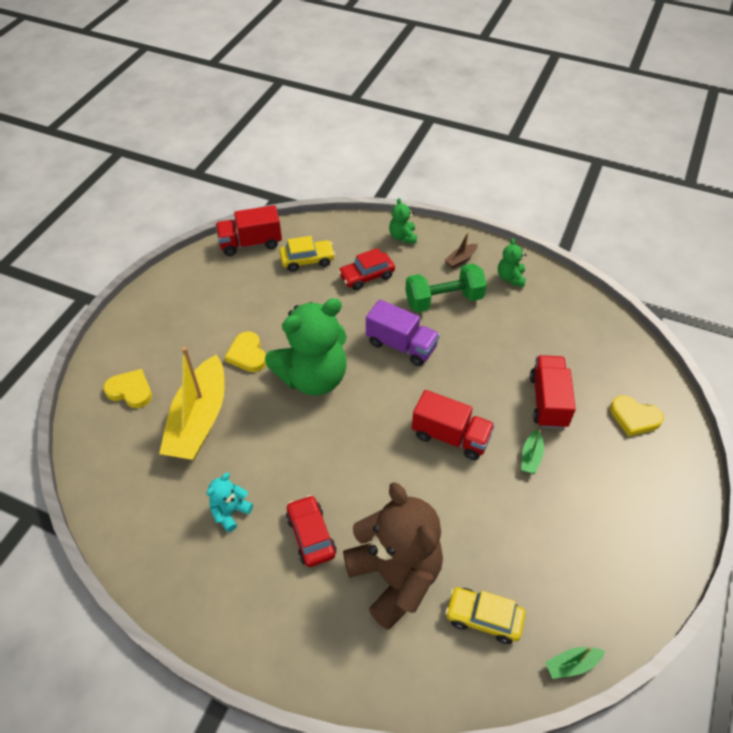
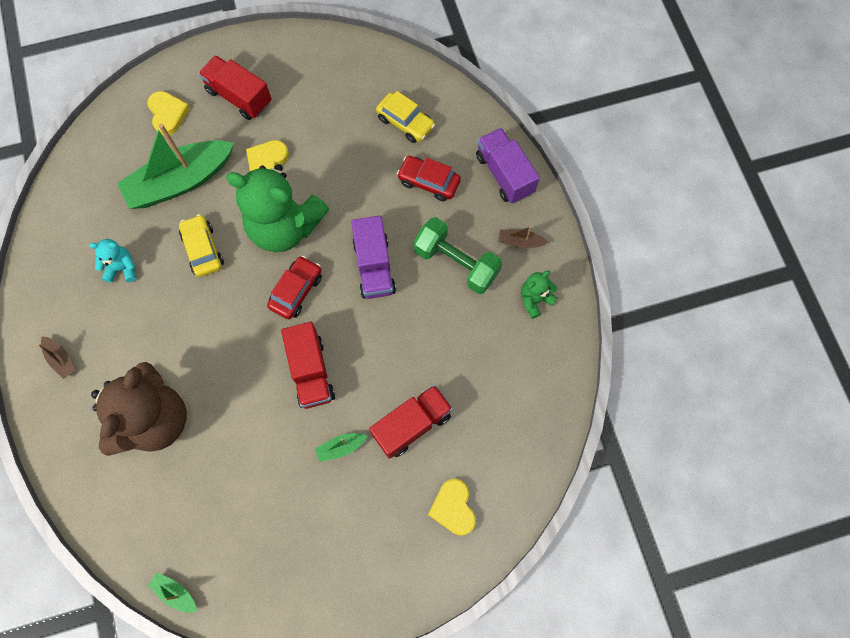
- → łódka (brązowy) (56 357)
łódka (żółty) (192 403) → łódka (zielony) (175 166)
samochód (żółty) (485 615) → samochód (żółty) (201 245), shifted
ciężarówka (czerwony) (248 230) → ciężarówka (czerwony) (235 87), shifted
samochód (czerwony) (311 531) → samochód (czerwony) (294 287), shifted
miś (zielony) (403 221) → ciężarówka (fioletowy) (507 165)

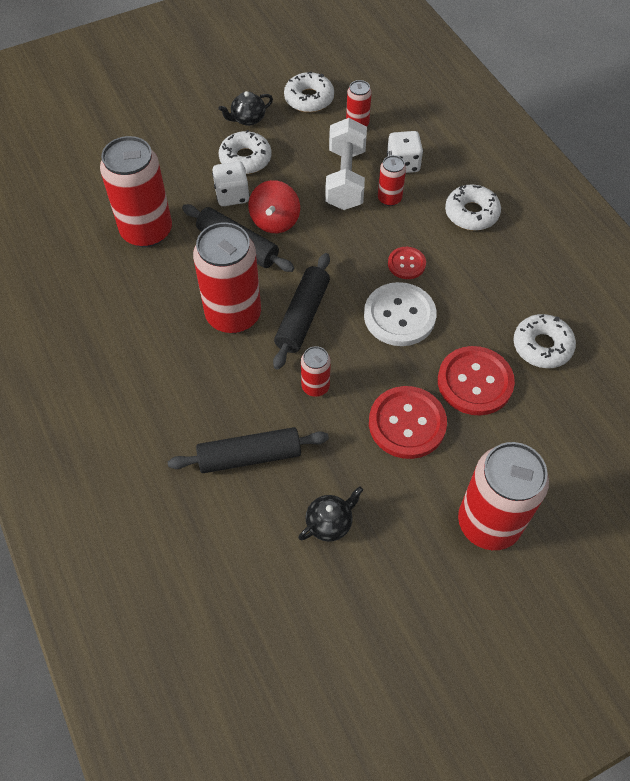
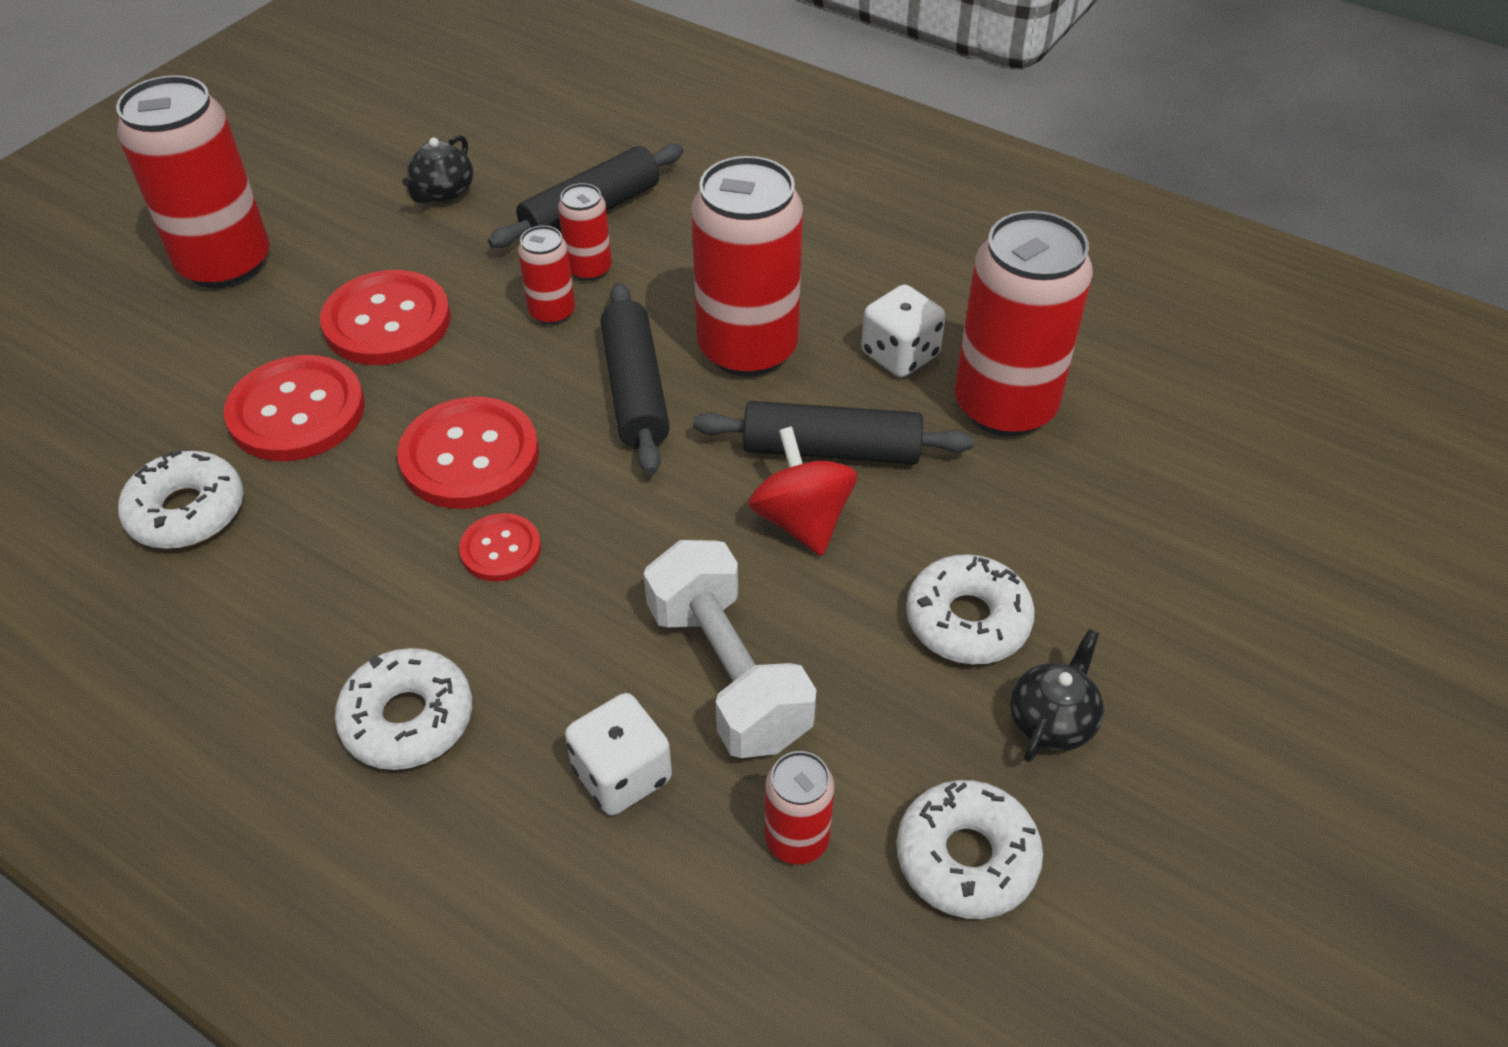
guzik (biały) (400 314) → guzik (czerwony) (468 453)
puszka (czerwony) (392 180) → puszka (czerwony) (585 232), shifted
kostka do gry (biały) (230 183) → kostka do gry (biały) (903 330), shifted

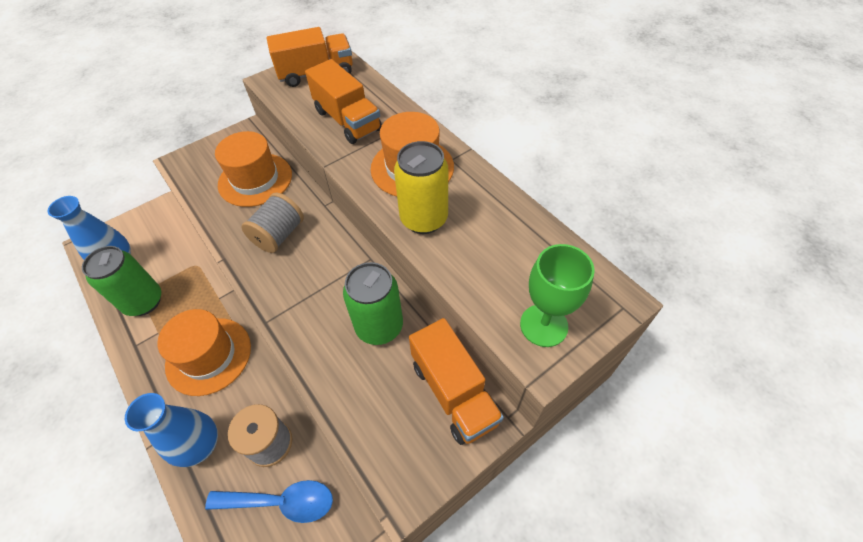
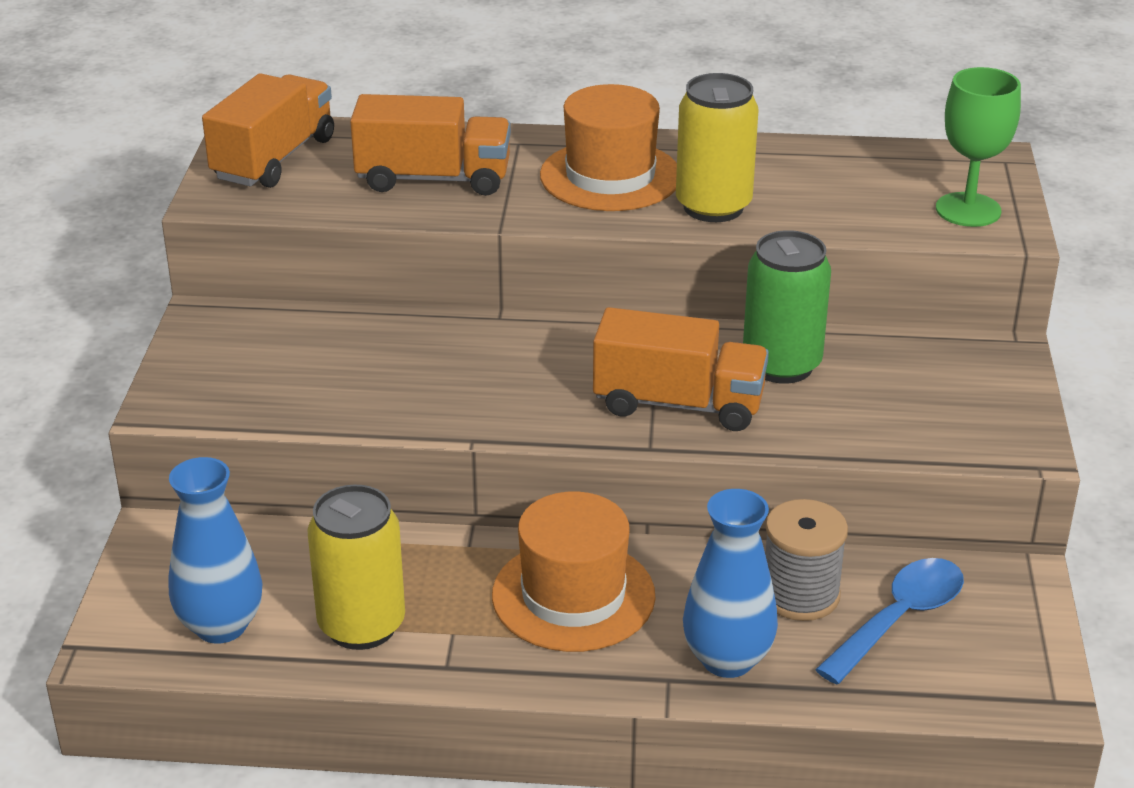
puszka (zielony) (121 281) → puszka (żółty) (356 567)
ciężarówka (pomarańczowy) (456 381) → ciężarówka (pomarańczowy) (681 369), shifted
kapelusz (pomarańczowy) (253 169) → -
szpulka (szary) (272 223) → -

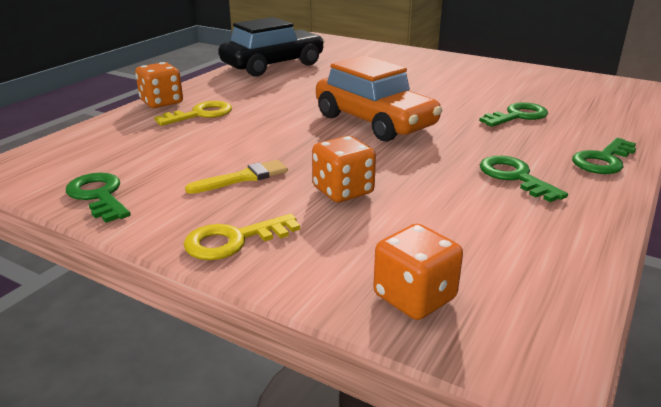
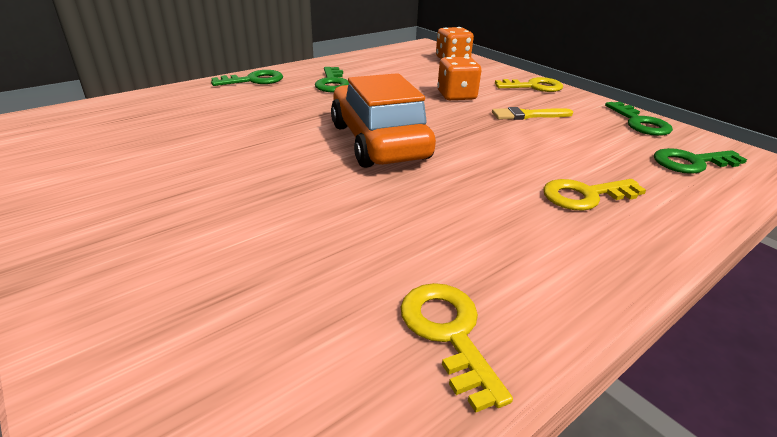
samochód (czarny) (272 47) → klucz (żółty) (457 348)
klucz (zielony) (513 114) → klucz (zielony) (700 161), shifted
kostka do gry (pomarańczowy) (159 85) → -

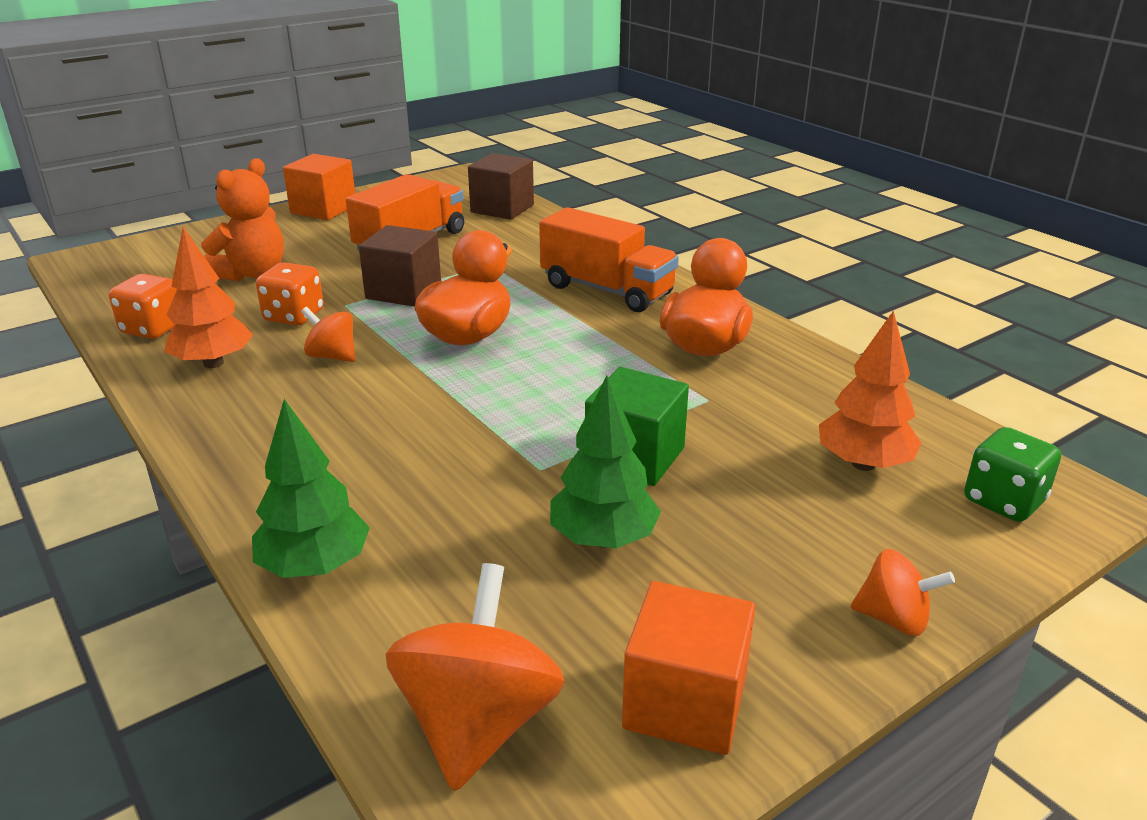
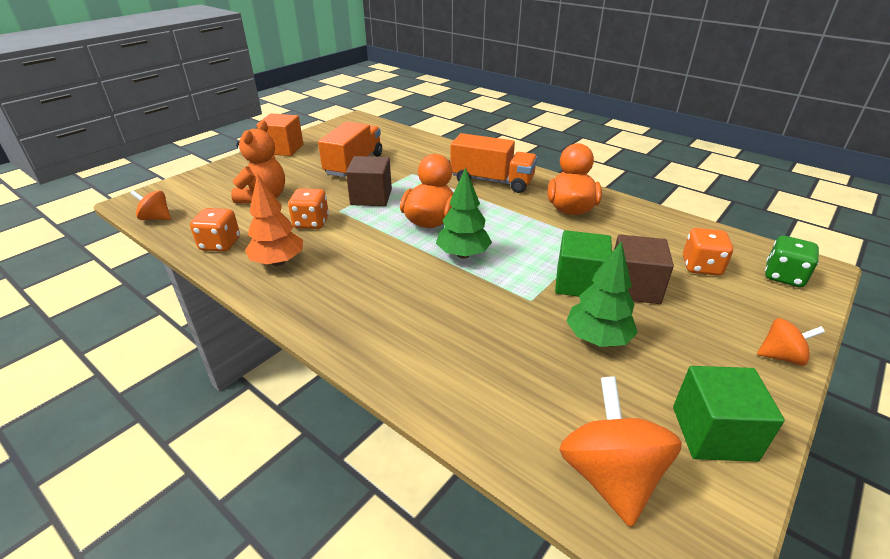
bączek (pomarańczowy) (328 334) → bączek (pomarańczowy) (150 205), shifted
drzewko (zielony) (311 488) → drzewko (zielony) (464 213), shifted
sześcian (brązowy) (501 186) → sześcian (brązowy) (644 269), shifted
sześcian (pomarańczowy) (688 668) → sześcian (zielony) (729 414)
drzewko (pomarańczowy) (870 390) → kostka do gry (pomarańczowy) (708 252)

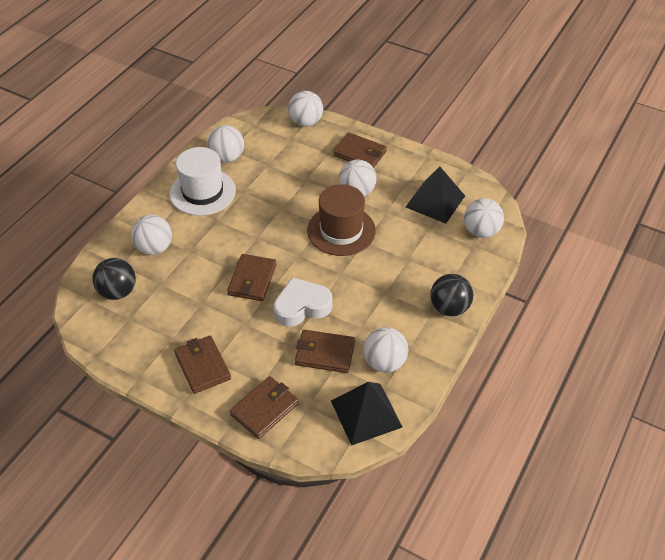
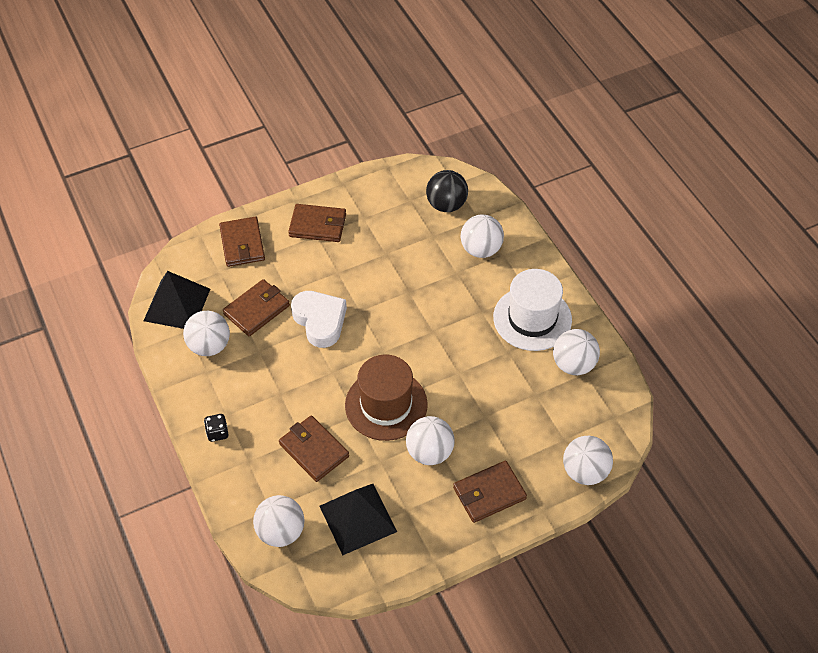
piłka (czarny) (451 295) → kostka do gry (czarny) (216 428)
portfel (brązowy) (252 277) → portfel (brązowy) (314 448), shifted
serce (biały) (303 302) → serce (biały) (319 319), 45 degrees counterclockwise

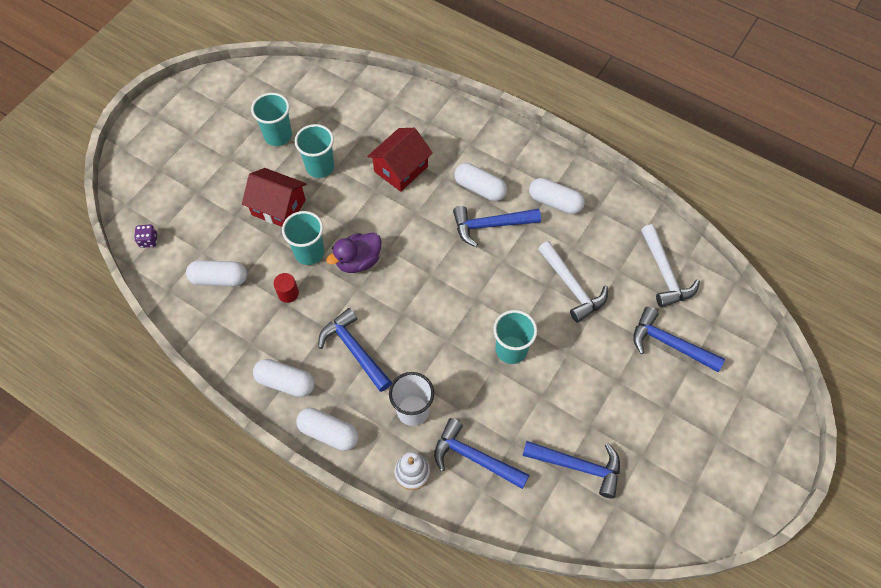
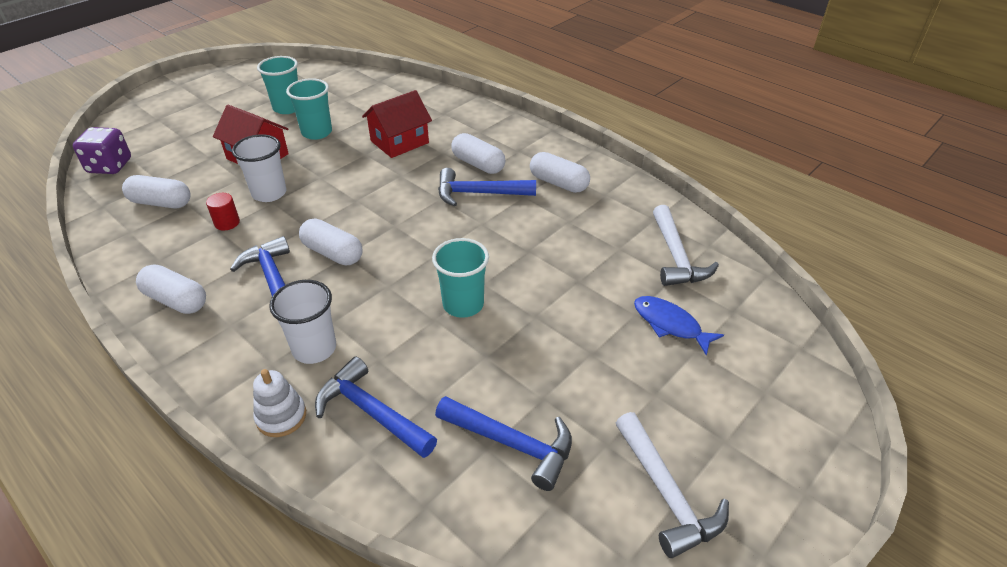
kostka do gry (fioletowy) (145 236) → kostka do gry (fioletowy) (102 150), x1.82
szklanka (turkusowy) (303 238) → szklanka (biały) (259 168)
kapsułka (biały) (327 429) → kapsułka (biały) (330 241), shifted
młotek (biały) (573 282) → młotek (biały) (672 485), shifted
młotek (niebieski) (679 339) → ryba (niebieski) (679 325)
kaczka (fioletowy) (354 253) → -

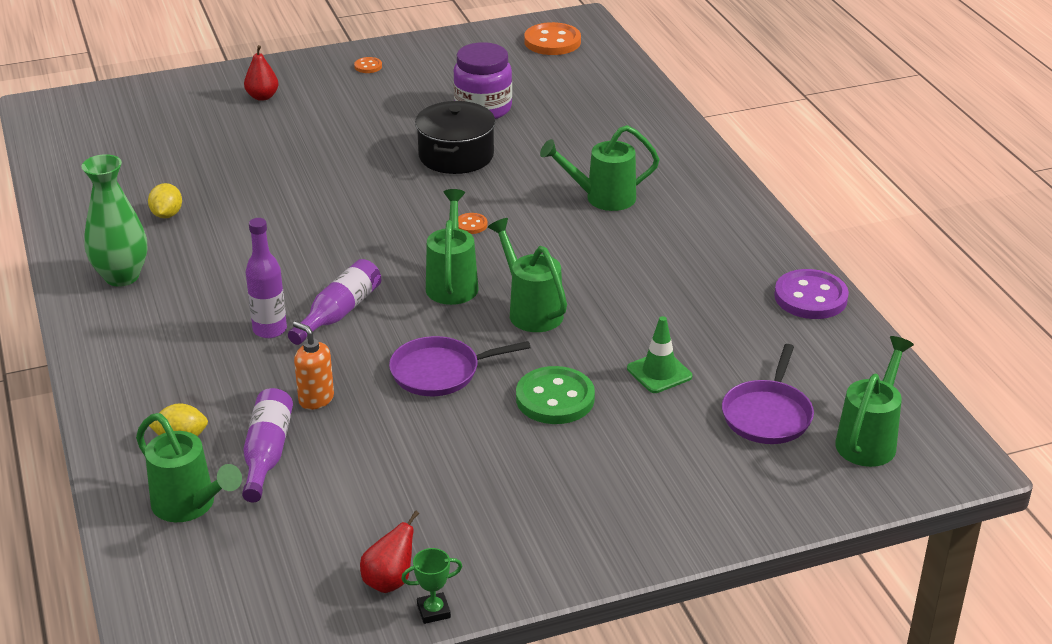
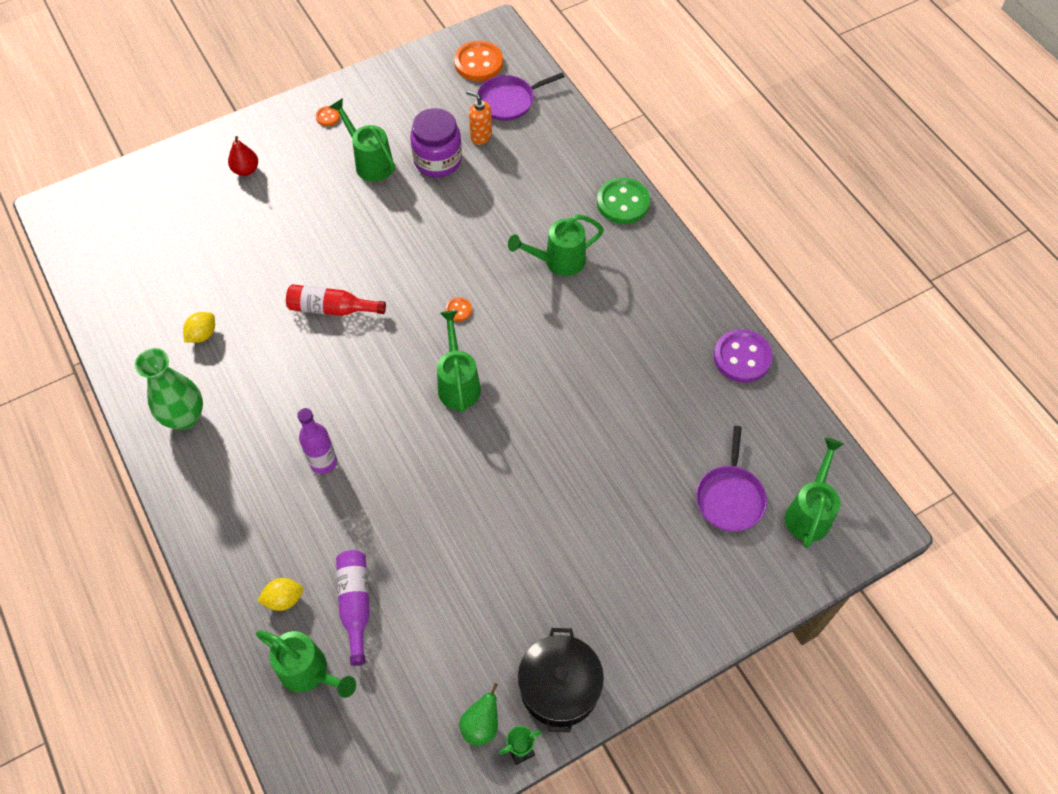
cytryna (żółty) (165 200) → cytryna (żółty) (199 327), 45 degrees clockwise
- → butelka (czerwony) (336 300)
konewka (zielony) (527 275) → konewka (zielony) (362 140), shifted
gruszka (czerwony) (389 551) → gruszka (zielony) (479 714)
dozownik mydła (pomarańczowy) (313 365) → dozownik mydła (pomarańczowy) (479 117), shifted
patelnia (fioletowy) (460 366) → patelnia (fioletowy) (521 97), shifted
garnek (czarny) (455 137) → garnek (czarny) (561 680), shifted
guzik (zielony) (555 395) → guzik (zielony) (623 201), shifted
butelka (fioletowy) (334 302) → -
pachołek (zielony) (659 354) → -

